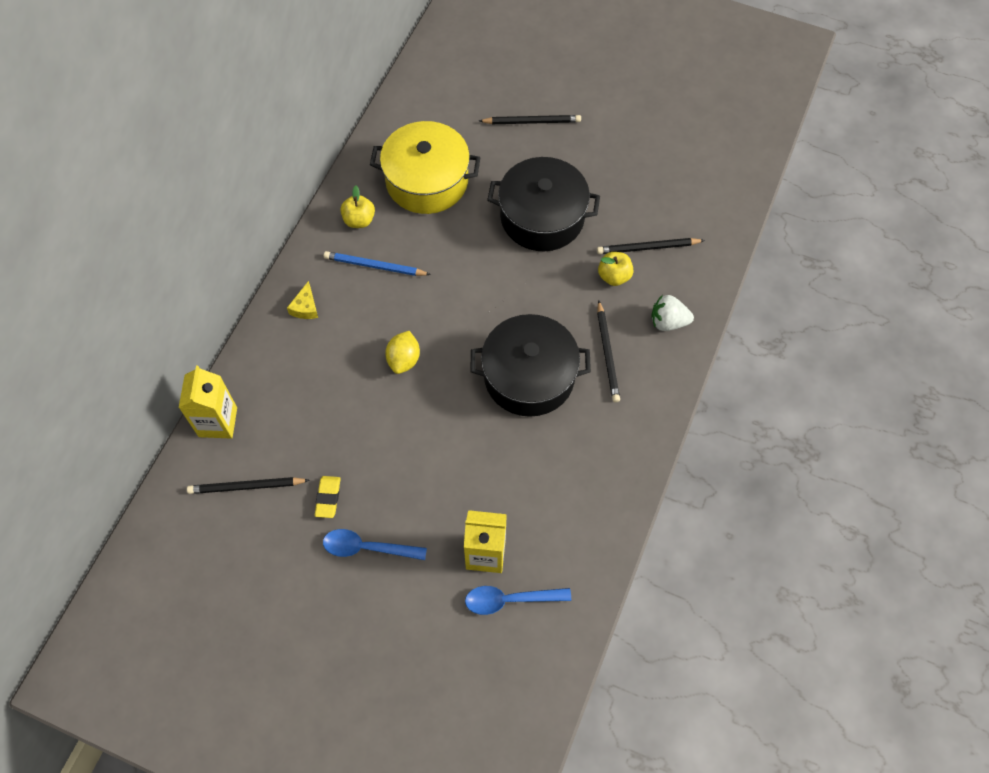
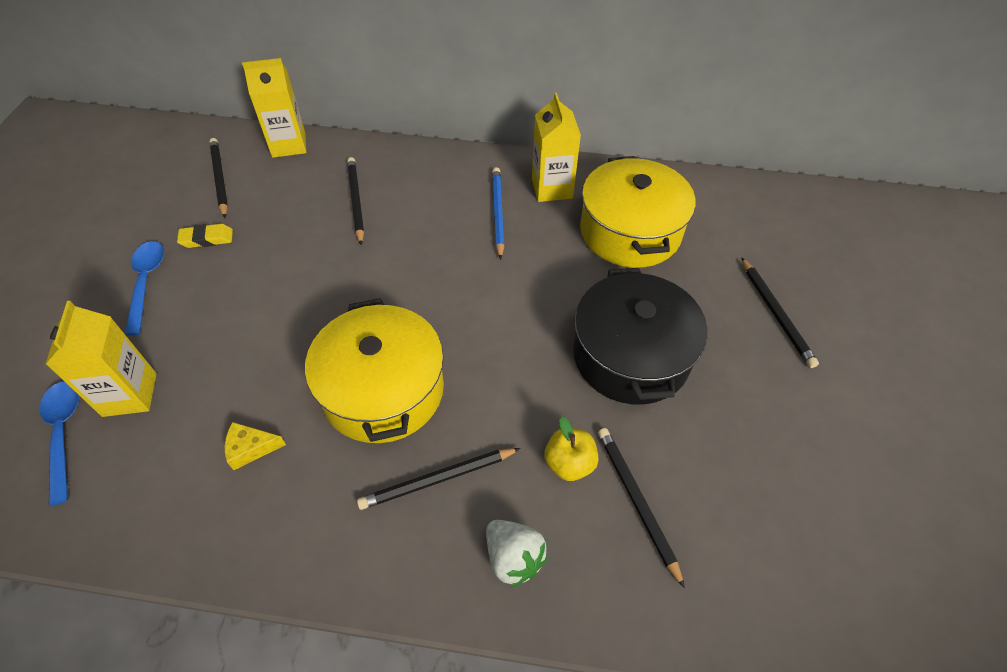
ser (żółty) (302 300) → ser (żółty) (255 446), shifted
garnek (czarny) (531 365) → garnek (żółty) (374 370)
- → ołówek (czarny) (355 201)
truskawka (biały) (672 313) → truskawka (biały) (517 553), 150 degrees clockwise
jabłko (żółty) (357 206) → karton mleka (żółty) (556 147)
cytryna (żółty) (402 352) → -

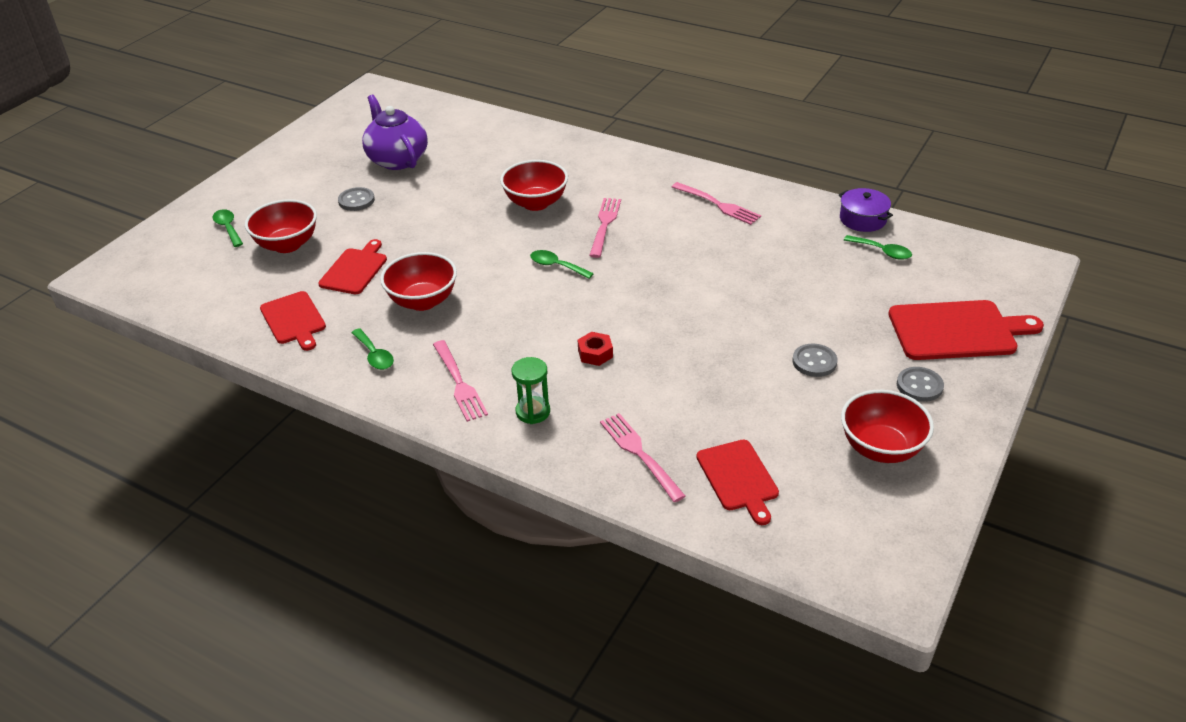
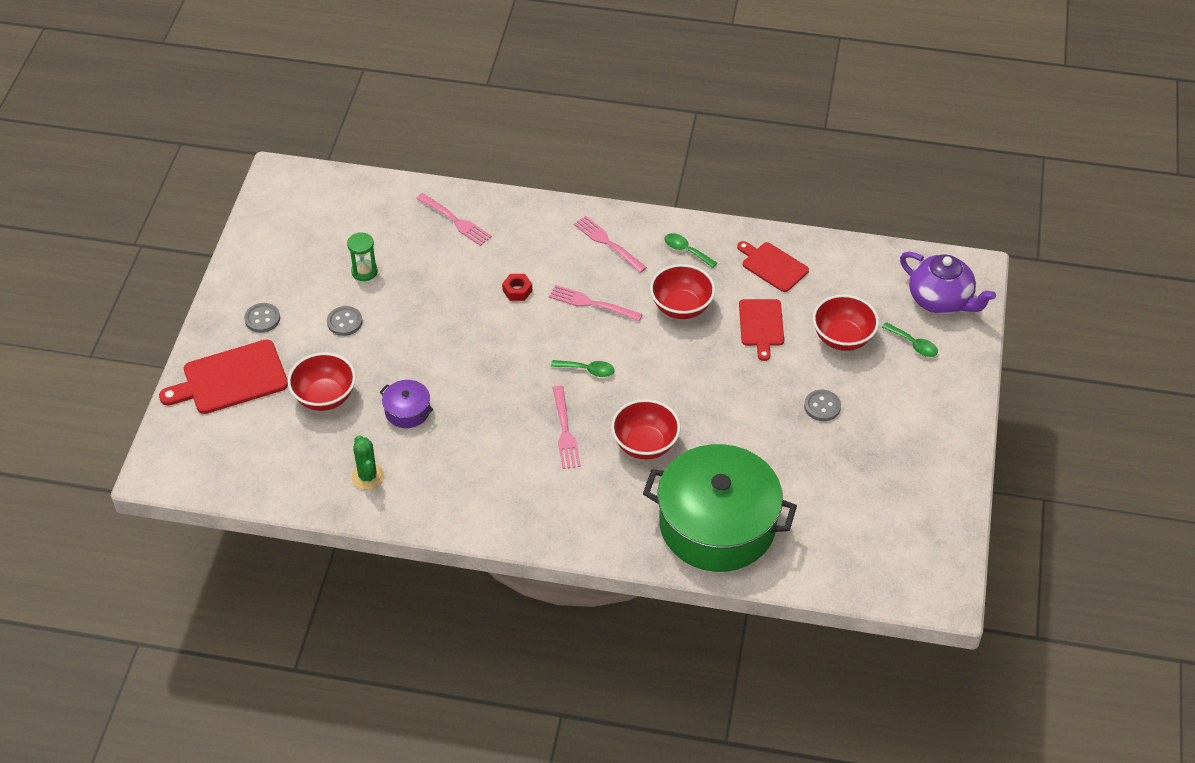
miska (czerwony) (887 426) → miska (czerwony) (322 381), shifted
klepsydra (zielony) (531 390) → klepsydra (zielony) (362 256), shifted
- → kaktus (zielony) (367 462)
garnek (fioletowy) (866 210) → garnek (fioletowy) (406 404), shifted
widelec (różowy) (716 203) → widelec (różowy) (596 303), shifted
- → garnek (zielony) (720 508)
imbryk (fioletowy) (395 132) → imbryk (fioletowy) (948 283), shifted
deska do krojenia (czerwony) (737 482) → -
łyżka (zielony) (878 247) → -

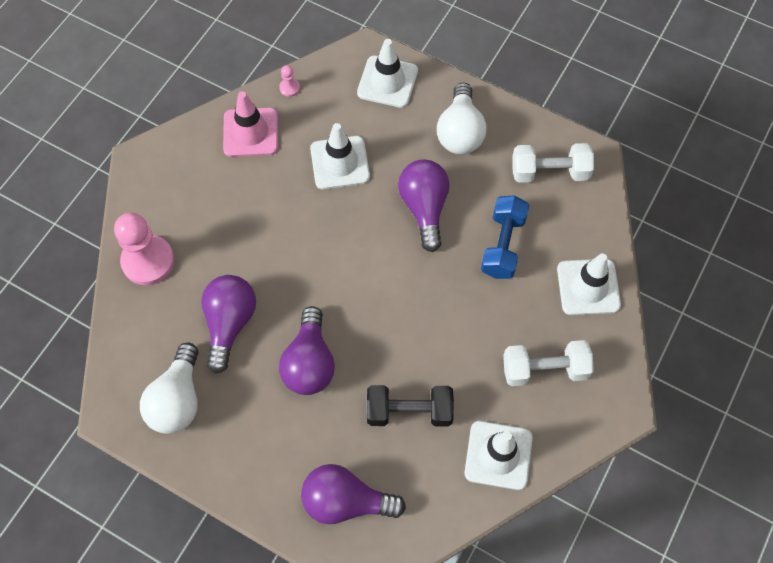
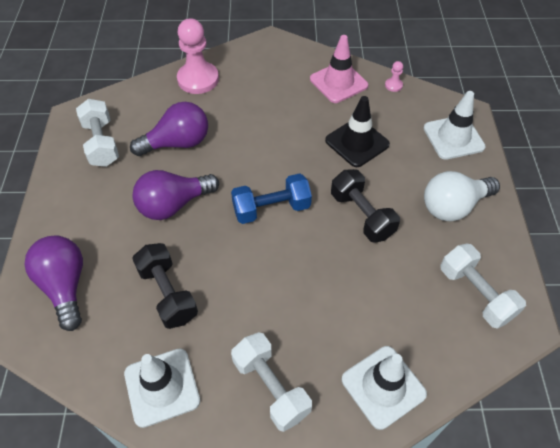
żarówka (biały) (169 388) → hantel (biały) (97 133)
hantel (niebieski) (505 237) → hantel (niebieski) (271 198), shifted
pachołek (biały) (340 156) → pachołek (czarny) (357 131)
żarówka (fioletowy) (423 205) → hantel (czarny) (365 206)

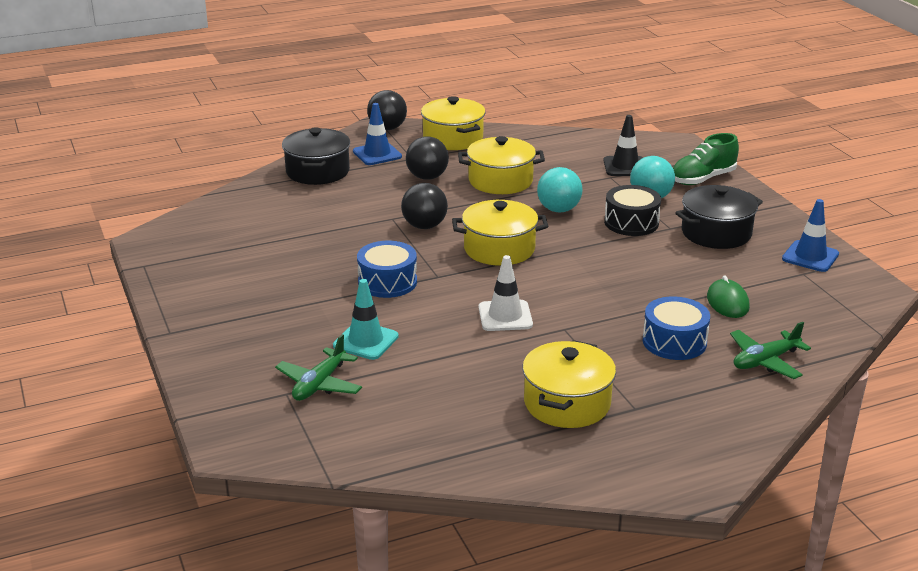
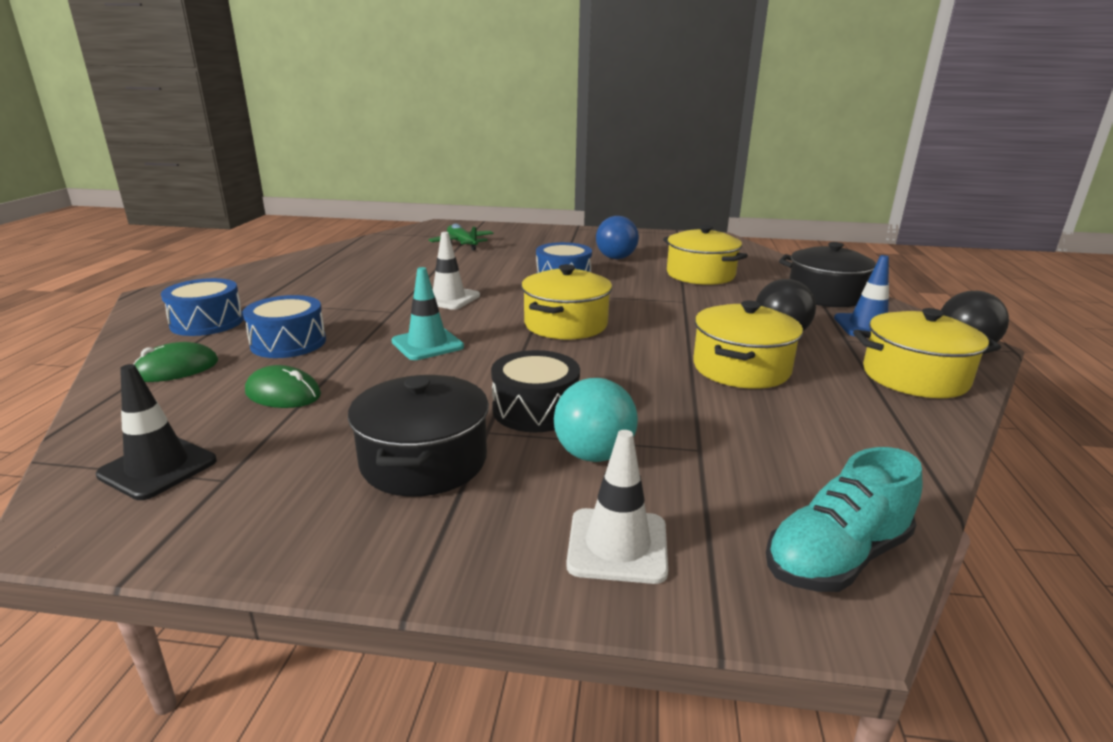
pachołek (czarny) (623 145) → pachołek (czarny) (156 432), shifted
samolot (zielony) (770 350) → myszka (zielony) (176 362)
- → bęben (niebieski) (202 307)
pachołek (turkusowy) (366 319) → pachołek (turkusowy) (427 313), shifted
but (zielony) (706 159) → pachołek (biały) (617 507)
- → piłka (niebieski) (617 237)
garnek (żółty) (569 384) → garnek (żółty) (705 255), shifted
- → but (turkusowy) (844 519)
piłka (czarny) (424 206) → -
piłka (turkusowy) (560 190) → -
pachołek (niebieski) (810 235) → -

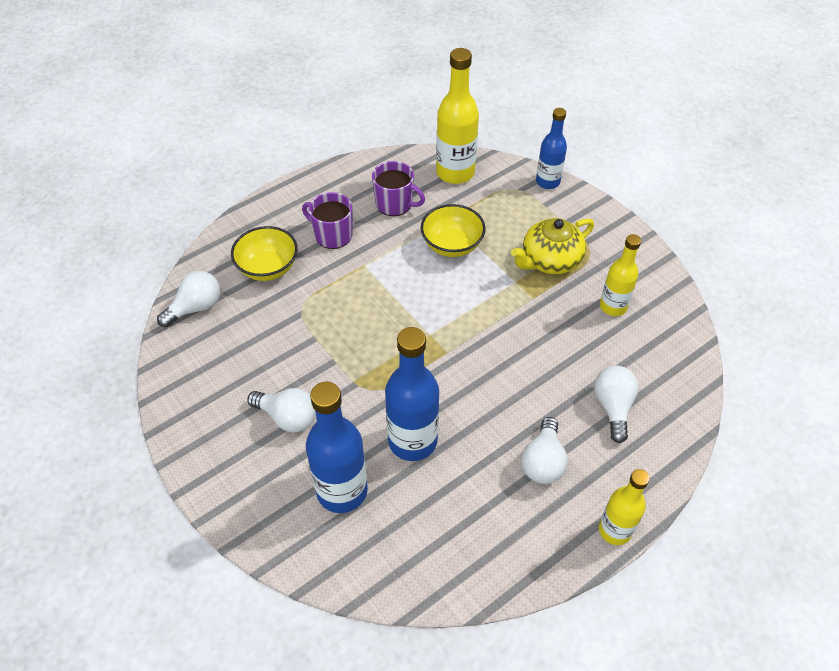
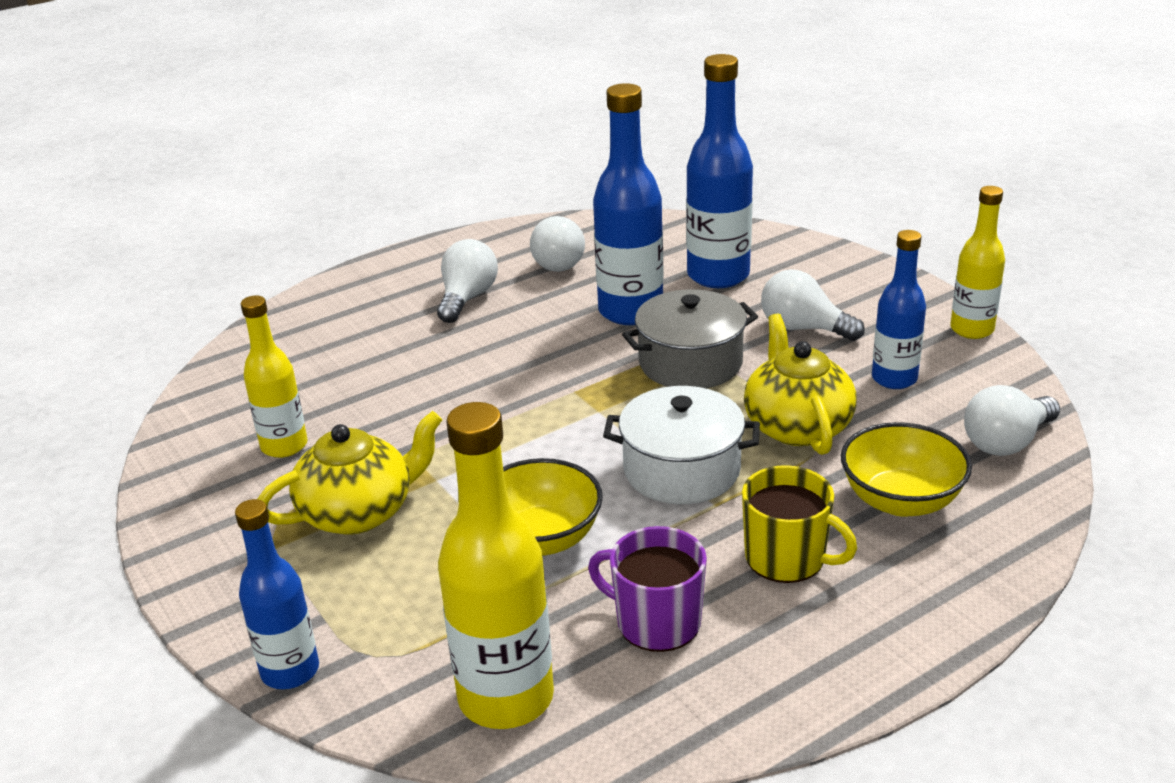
żarówka (biały) (616 404) → żarówka (biały) (557 244), shifted
- → garnek (biały) (681 445)
- → garnek (szary) (690 338)
kubek (fioletowy) (327 220) → kubek (żółty) (799 524)
- → imbryk (żółty) (800 384)
- → butelka (niebieski) (899 309)
butelka (żółty) (624 507) → butelka (żółty) (977 262), shifted

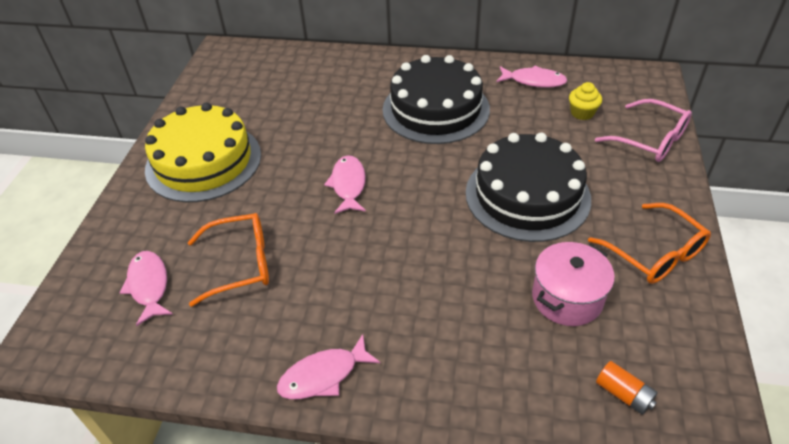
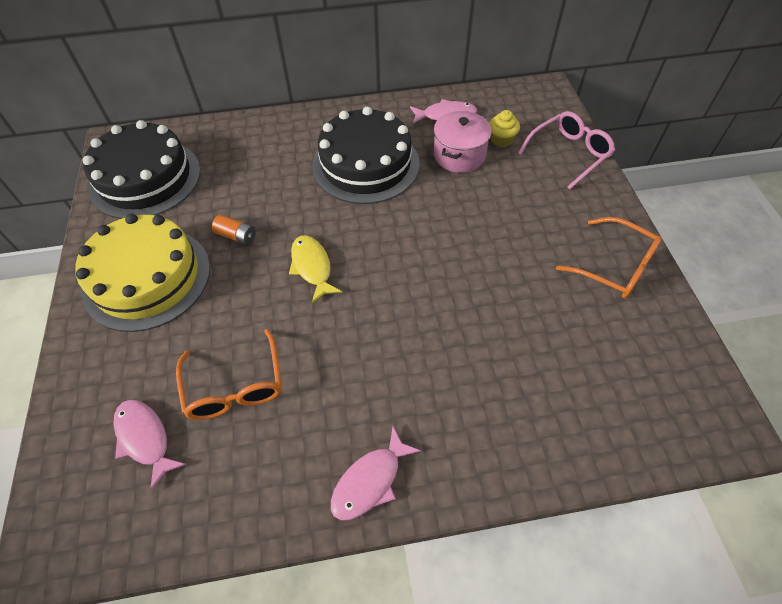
tort (czarny) (528 187) → tort (czarny) (141 169), shifted
okulary (pomarańczowy) (228 260) → okulary (pomarańczowy) (229 374), 105 degrees clockwise
bateria (pomarańczowy) (627 388) → bateria (pomarańczowy) (234 230), shifted
ryba (różowy) (345 184) → ryba (żółty) (315 269)
garnek (różowy) (573 284) → garnek (różowy) (463 142), shifted
okulary (różowy) (643 130) → okulary (różowy) (566 150), 60 degrees counterclockwise

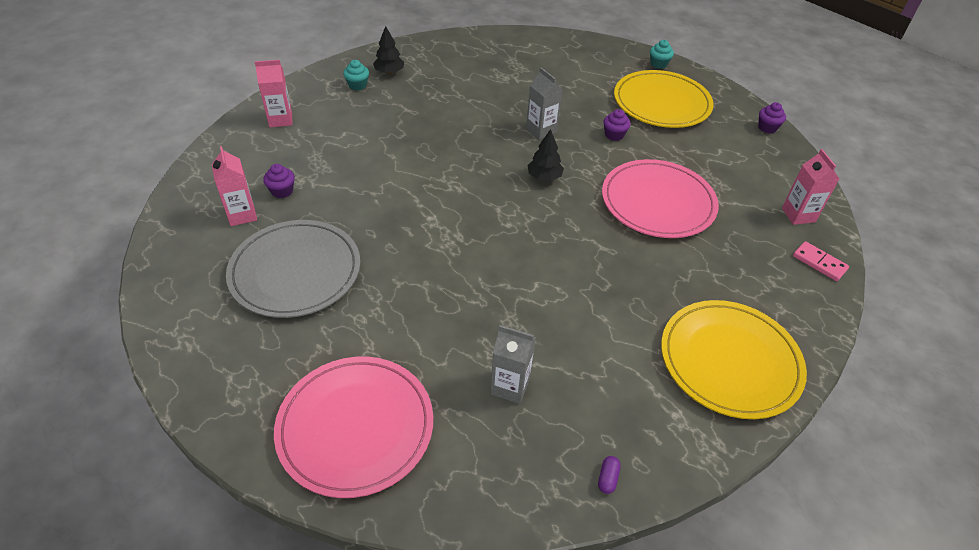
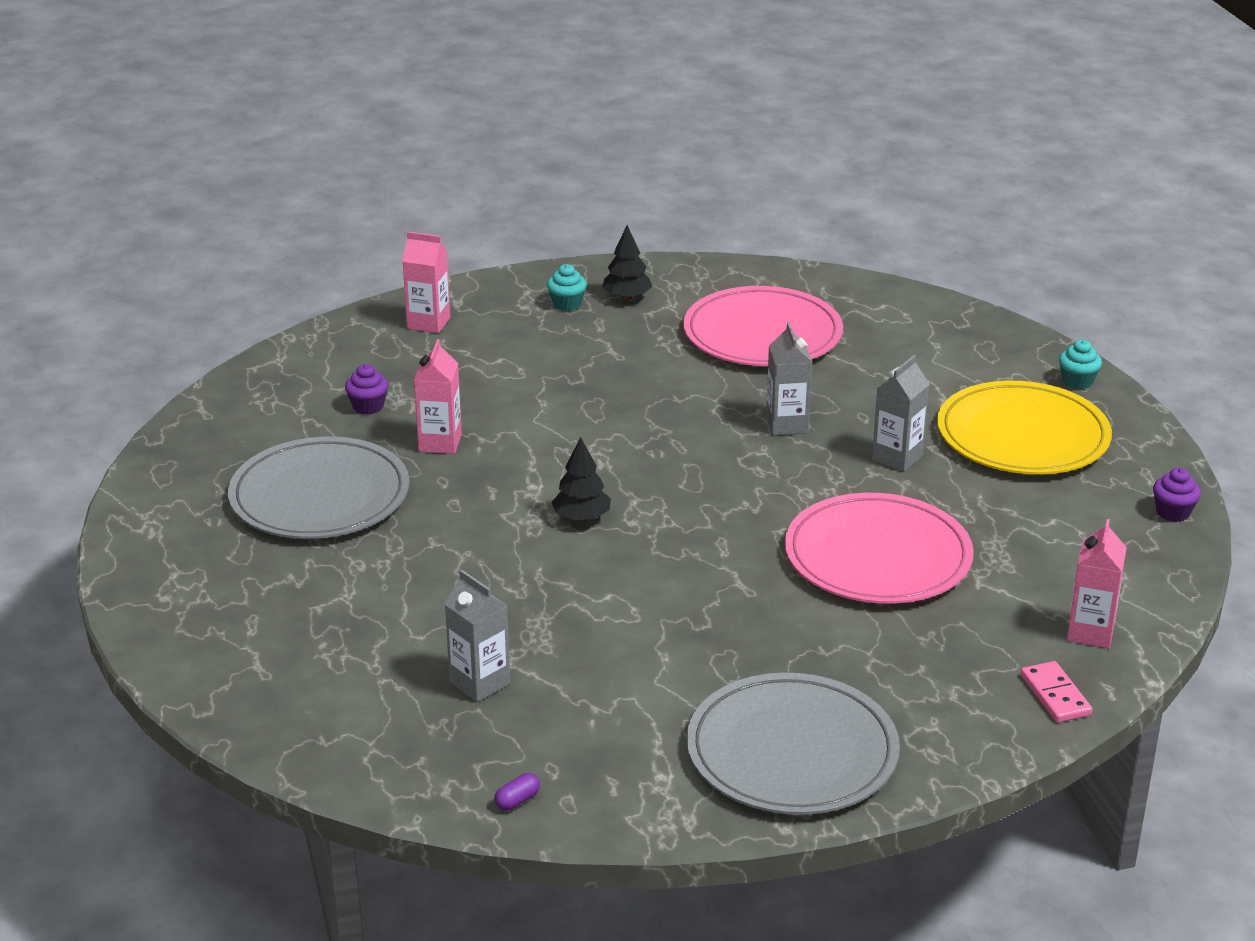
karton mleka (różowy) (234 186) → karton mleka (różowy) (438 396), shifted
drzewko (czarny) (545 155) → drzewko (czarny) (581 479), shifted
talerz (różowy) (353 427) → talerz (różowy) (763 326), shifted
talerz (żółty) (734 359) → talerz (szary) (793 743)
muffinka (fioletowy) (617 125) → karton mleka (szary) (901 413)

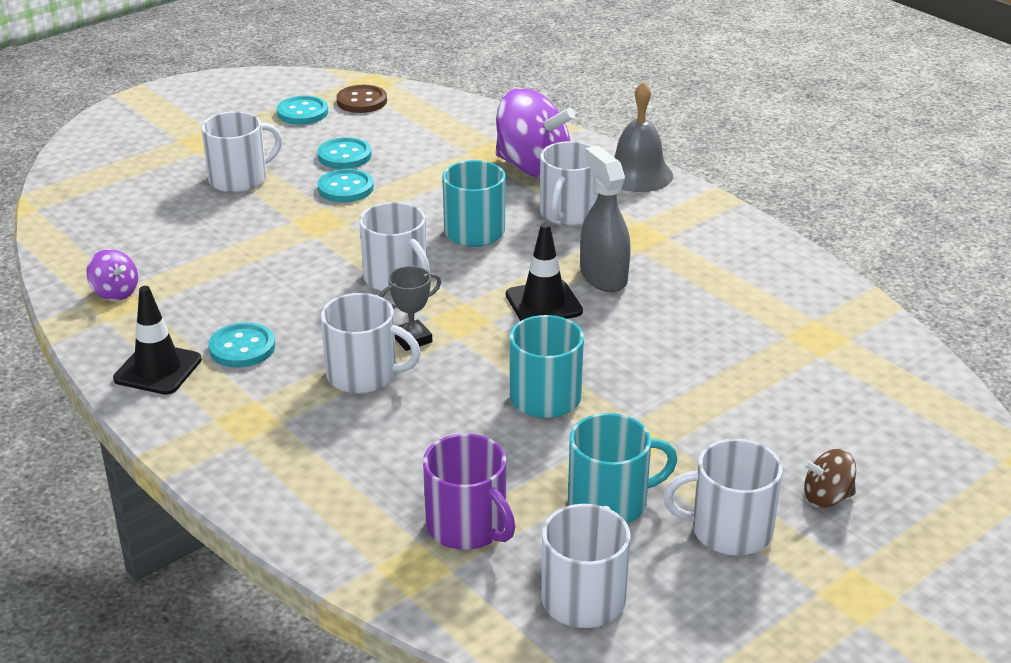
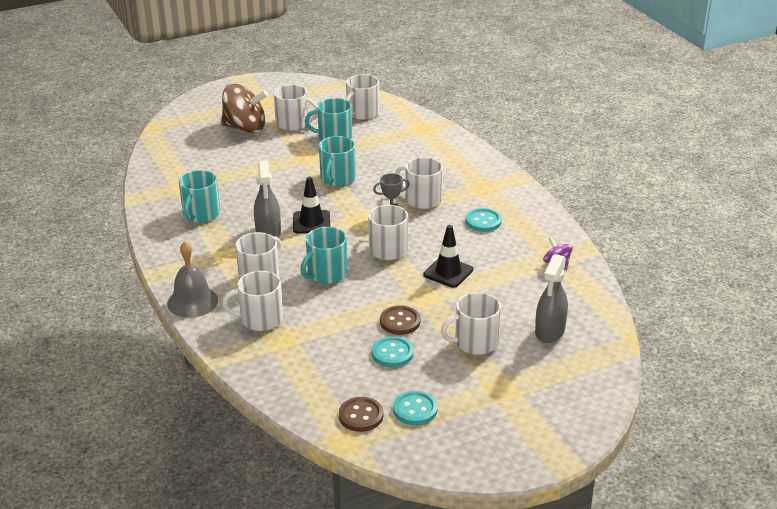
- → kubek (turkusowy) (199 196)
bączek (brązowy) (829 478) → bączek (brązowy) (244 108), x2.06
bączek (fioletowy) (535 133) → kubek (biały) (252 301)
guzik (turkusowy) (345 185) → guzik (brązowy) (400 320)
pachołek (czarny) (157 340) → pachołek (czarny) (448 256), shifted
- → spryskiwacz (szary) (551 298)
kubek (fioletowy) (469 492) → -

